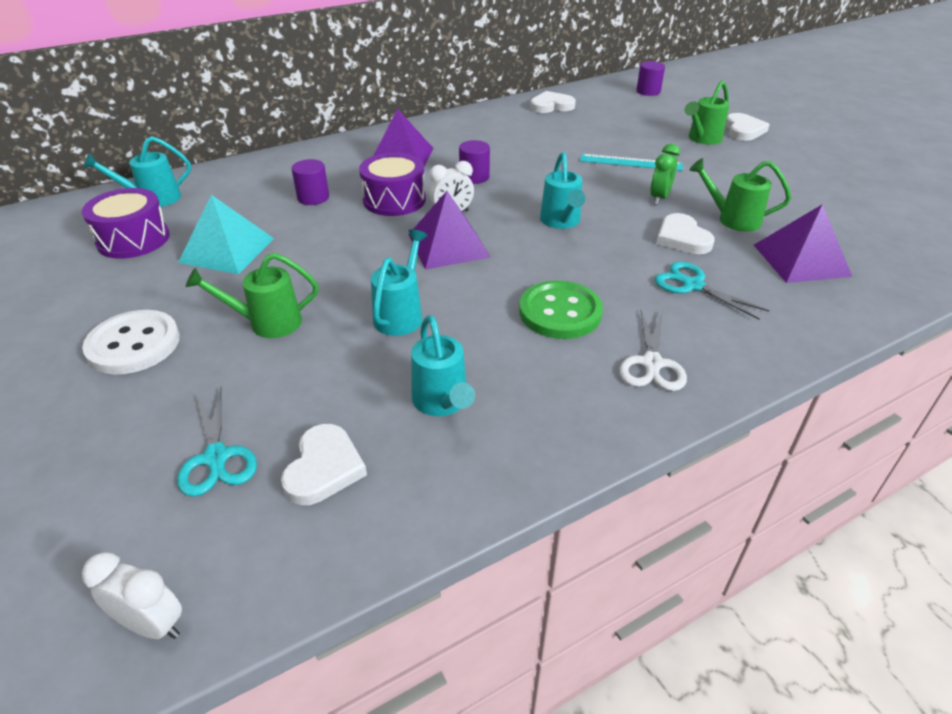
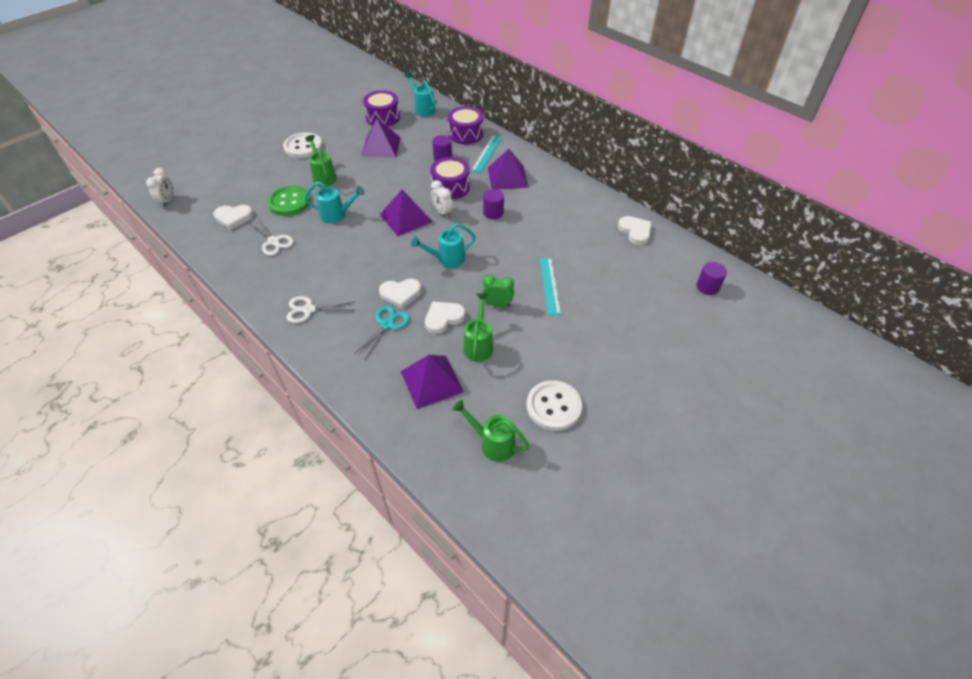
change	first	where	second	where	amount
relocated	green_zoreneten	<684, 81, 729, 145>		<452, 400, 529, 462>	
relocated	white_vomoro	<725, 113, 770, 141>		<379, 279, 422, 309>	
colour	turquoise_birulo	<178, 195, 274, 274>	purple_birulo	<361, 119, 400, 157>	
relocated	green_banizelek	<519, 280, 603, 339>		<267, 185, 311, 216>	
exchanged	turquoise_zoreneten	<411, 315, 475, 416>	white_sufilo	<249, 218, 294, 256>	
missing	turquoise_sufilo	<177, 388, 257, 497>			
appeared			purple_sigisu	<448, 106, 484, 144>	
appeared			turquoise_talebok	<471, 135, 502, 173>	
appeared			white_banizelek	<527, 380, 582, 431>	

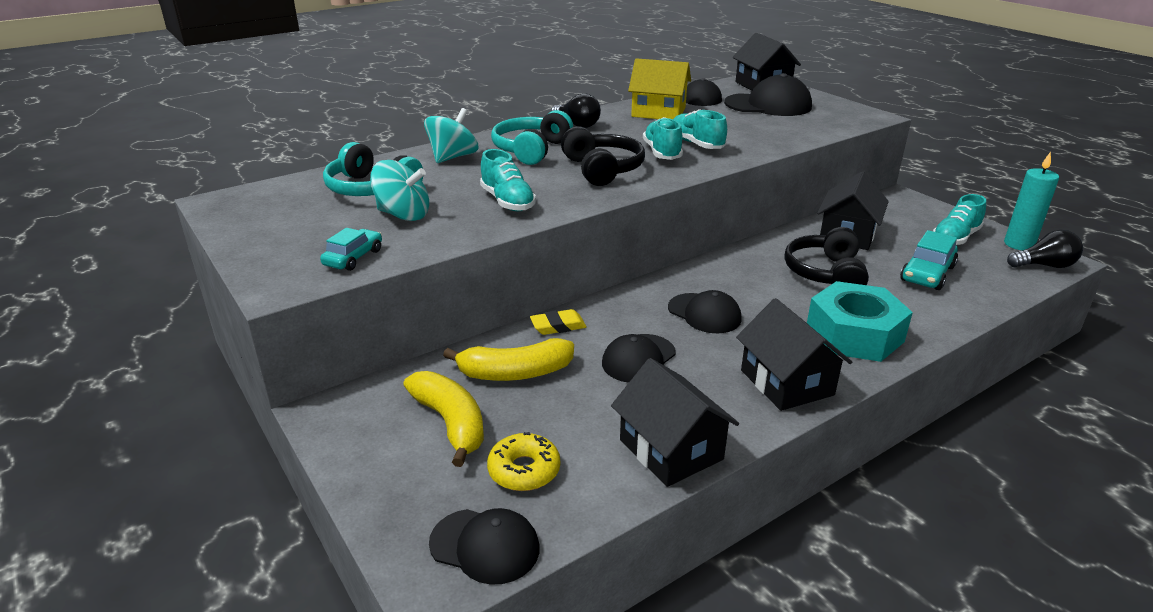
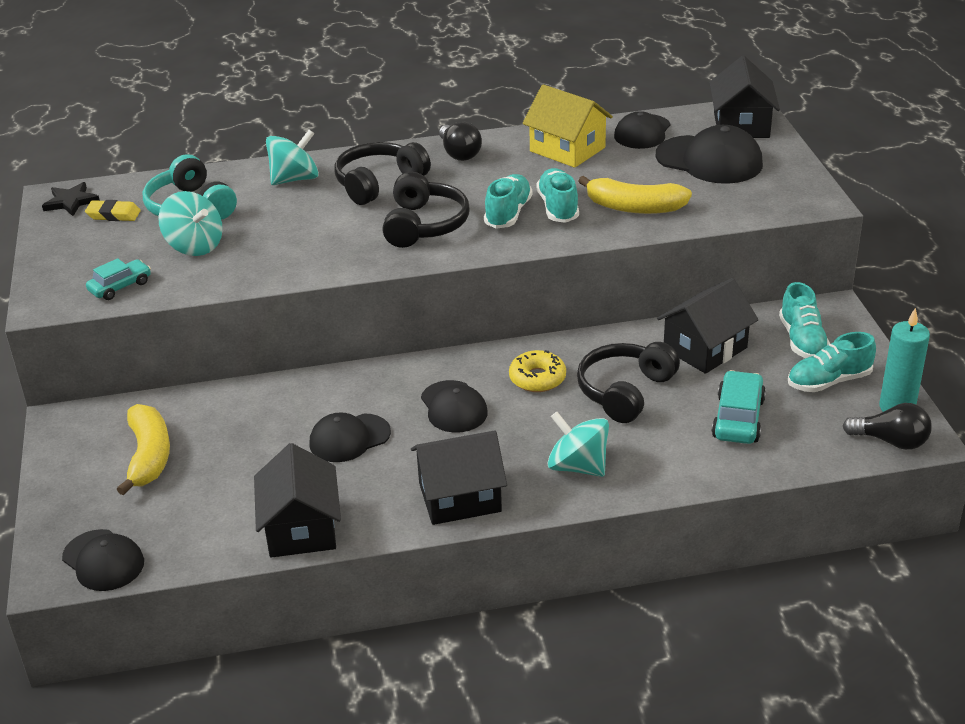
change	first	where	second	where	amount
colour	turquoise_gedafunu	<491, 110, 573, 165>	black_gedafunu	<334, 142, 431, 205>	
relocated	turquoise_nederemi	<480, 149, 536, 211>		<779, 282, 830, 358>	
spun	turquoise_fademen	<900, 230, 958, 290>		<711, 370, 766, 444>	135 degrees clockwise
exchanged	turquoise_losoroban	<807, 281, 913, 362>	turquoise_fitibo	<547, 412, 609, 477>	
spun	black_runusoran	<736, 298, 852, 411>		<411, 430, 507, 525>	75 degrees clockwise
relocated	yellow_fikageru	<530, 309, 587, 335>		<85, 200, 141, 221>	
relocated	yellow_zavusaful	<443, 338, 574, 381>		<578, 176, 692, 214>	
relocated	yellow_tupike	<487, 432, 560, 491>		<509, 350, 566, 392>	
appeared			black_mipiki	<42, 182, 100, 216>	

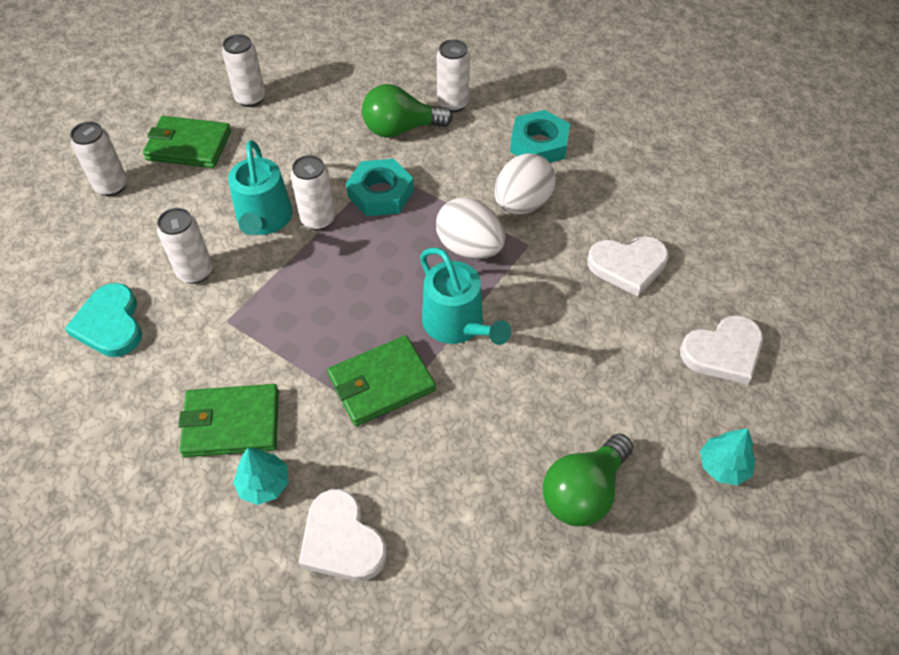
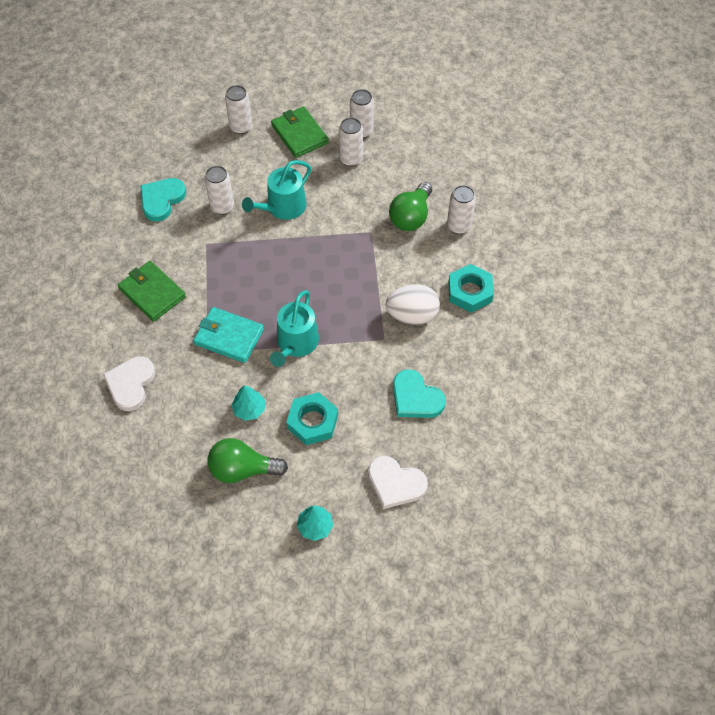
change	first	where	second	where	amount
spun	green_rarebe	<362, 84, 453, 138>		<389, 182, 432, 231>	105 degrees counterclockwise
relocated	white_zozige	<291, 155, 335, 230>		<339, 117, 363, 167>	
relocated	turquoise_losoroban	<346, 159, 414, 216>		<286, 392, 338, 445>	
missing	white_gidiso	<436, 197, 505, 259>			
colour	white_vomoro	<587, 236, 669, 296>	turquoise_vomoro	<393, 369, 446, 418>	
colour	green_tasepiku	<328, 335, 436, 426>	turquoise_tasepiku	<193, 307, 264, 363>	
relocated	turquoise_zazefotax	<233, 448, 289, 505>		<231, 385, 265, 421>	

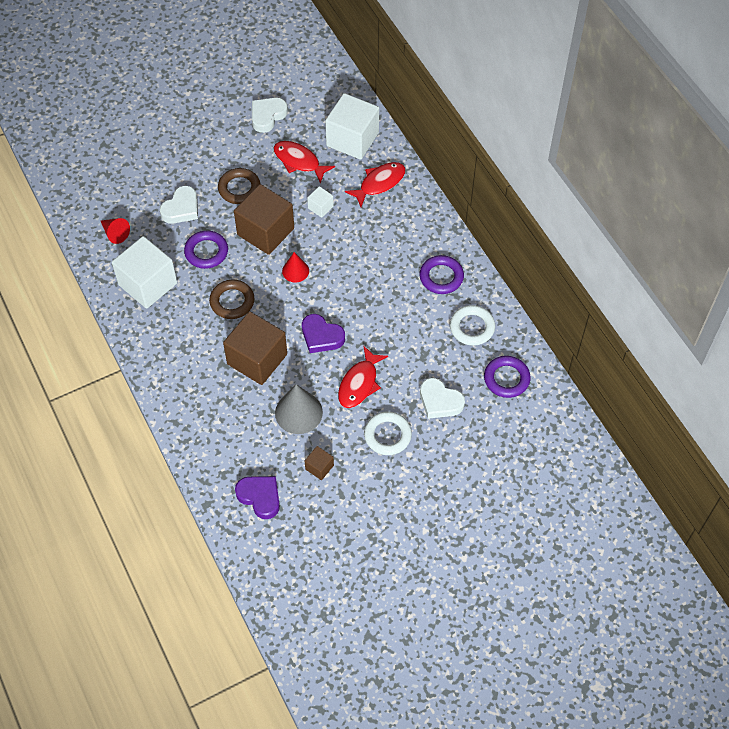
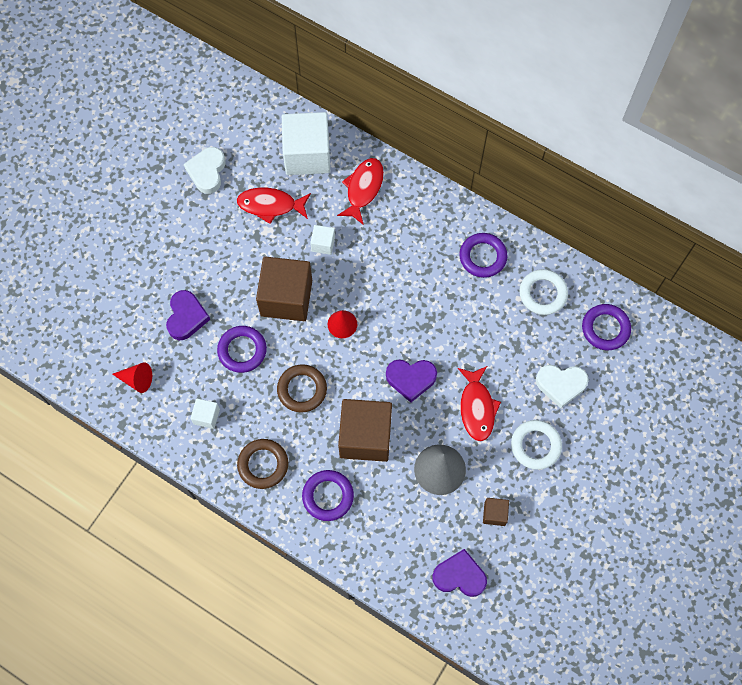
change	first	where	second	where	amount
relocated	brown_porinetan	<218, 168, 261, 204>		<237, 439, 288, 489>	
colour	white_vomoro	<160, 186, 198, 224>	purple_vomoro	<166, 290, 210, 340>	
size	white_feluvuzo	<112, 236, 177, 309>		<190, 398, 220, 429>	x0.45
appeared			purple_porinetan	<302, 470, 354, 521>	

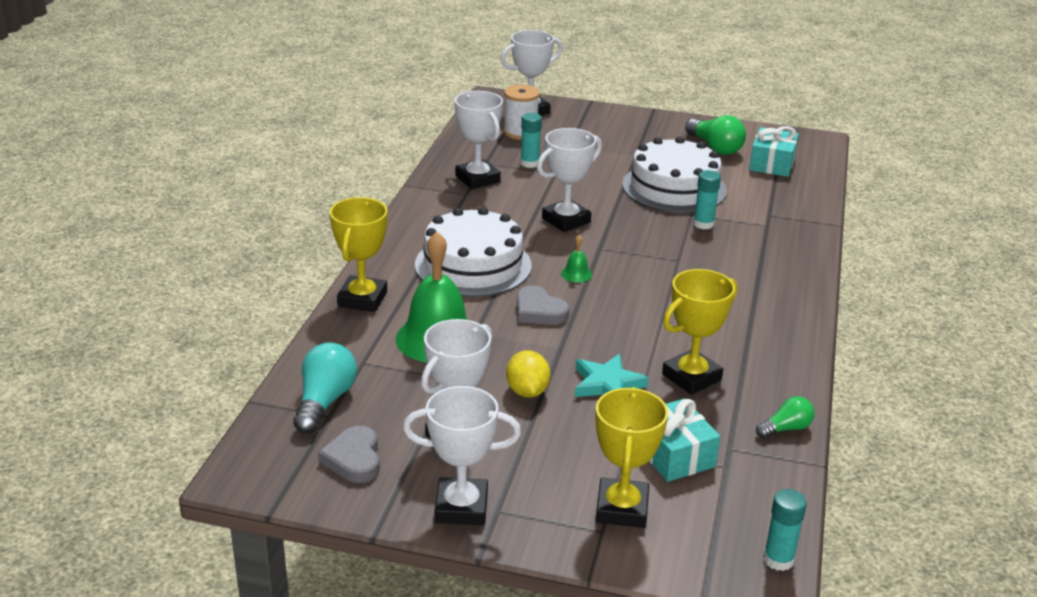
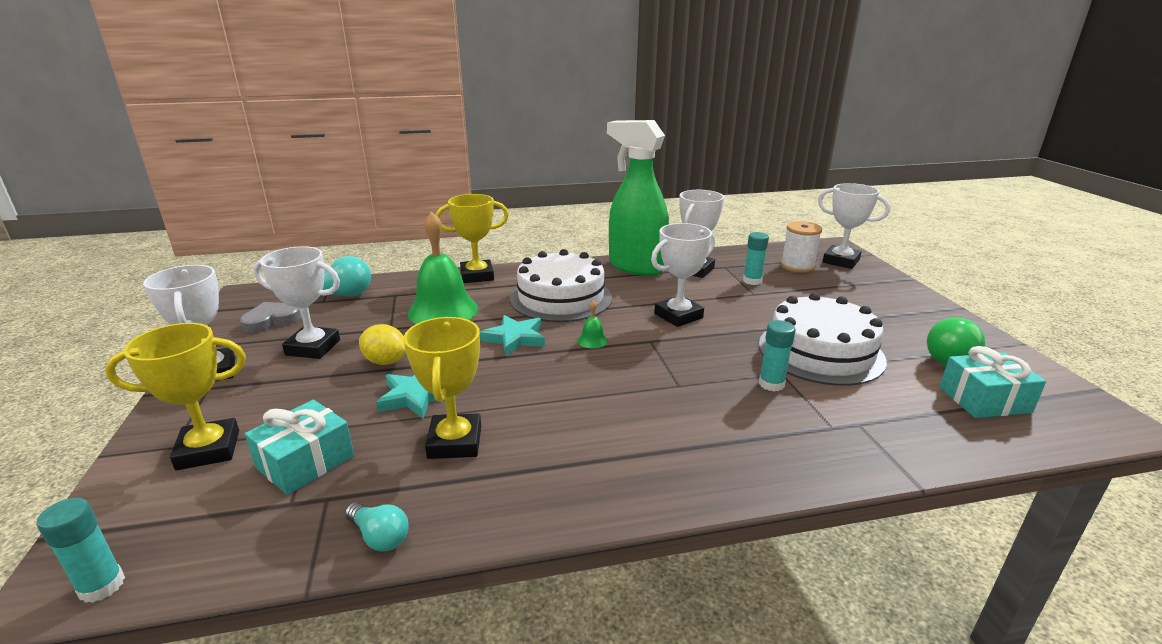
change	first	where	second	where	amount
spun	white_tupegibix	<537, 128, 602, 232>		<651, 223, 715, 327>	60 degrees counterclockwise
spun	yellow_tupegibix	<662, 269, 738, 395>		<403, 317, 481, 459>	60 degrees clockwise
exchanged	grey_vomoro	<517, 285, 570, 325>	turquoise_mipiki	<480, 315, 545, 356>	
spun	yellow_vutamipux	<506, 350, 550, 398>		<359, 324, 406, 365>	60 degrees clockwise
colour	green_rarebe	<756, 396, 814, 438>	turquoise_rarebe	<345, 502, 408, 552>	
appeared			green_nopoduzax	<607, 120, 669, 276>	

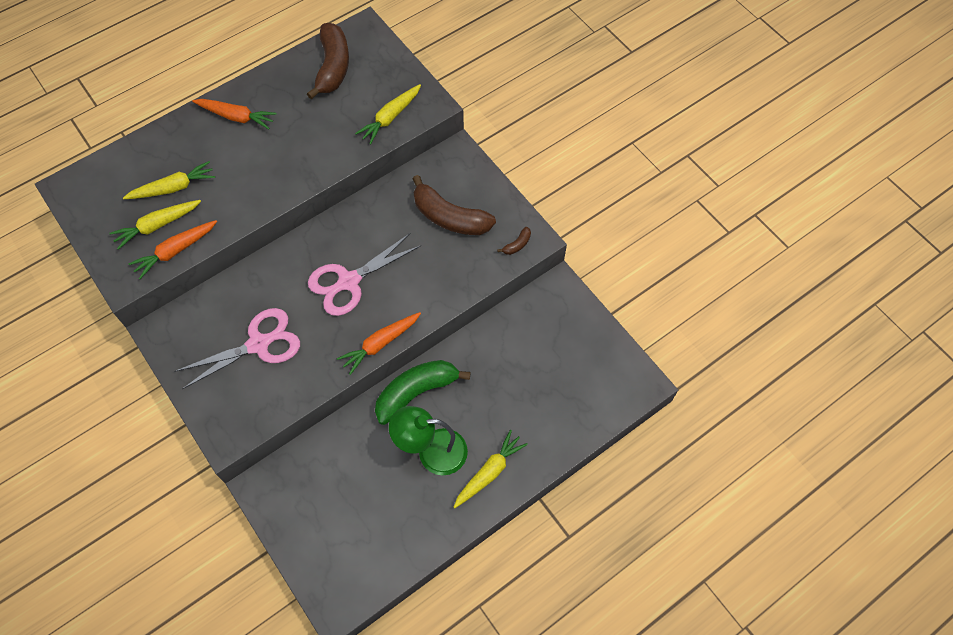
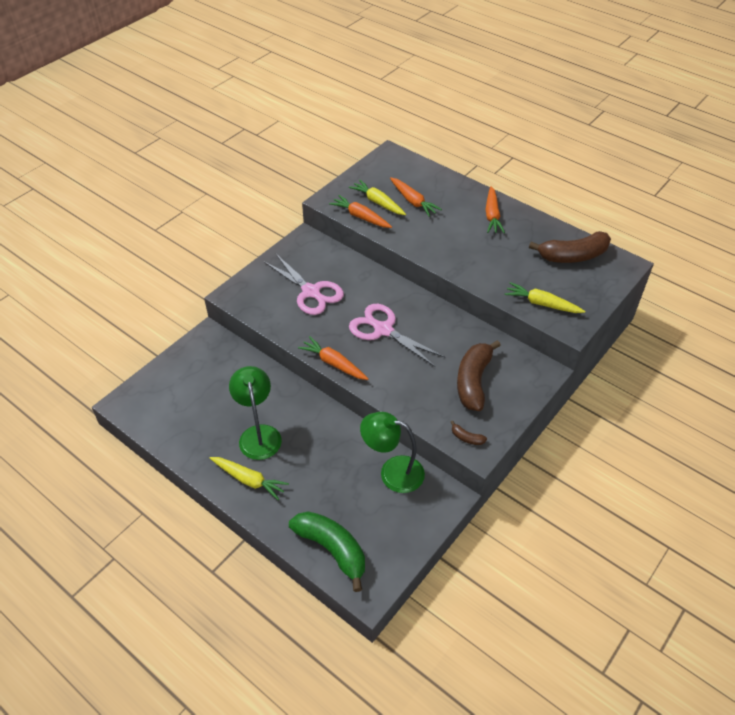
change	first	where	second	where	amount
colour	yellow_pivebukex	<123, 161, 215, 199>	orange_pivebukex	<390, 177, 442, 217>	
relocated	green_zavusaful	<375, 360, 471, 425>		<289, 511, 365, 592>	
appeared			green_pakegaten	<360, 412, 425, 493>	

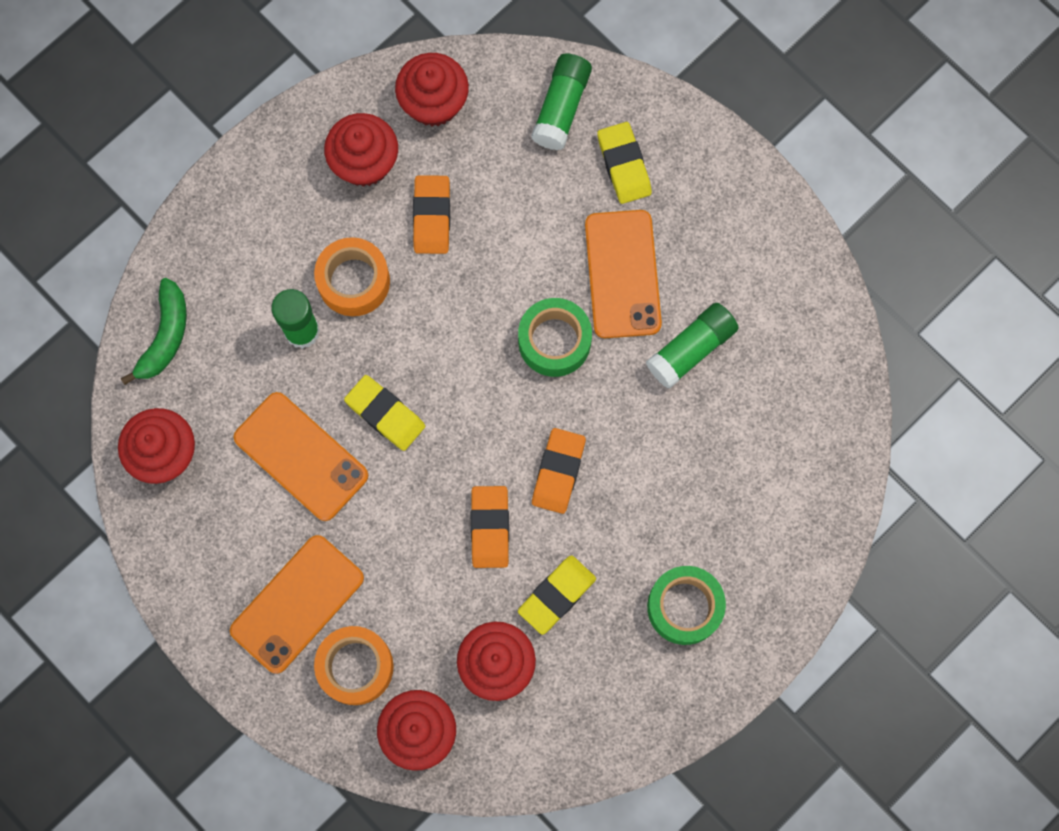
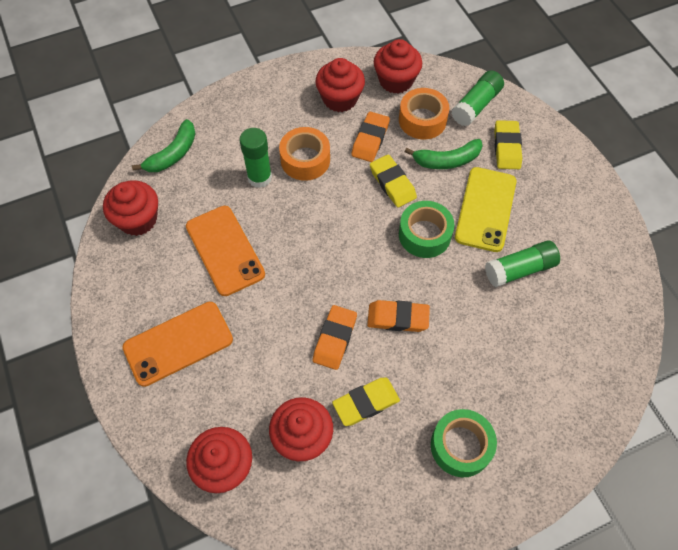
change	first	where	second	where	amount
colour	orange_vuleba	<585, 210, 662, 338>	yellow_vuleba	<455, 167, 516, 252>	
relocated	yellow_fikageru	<344, 375, 425, 451>		<370, 154, 417, 207>	
spun	orange_fikageru	<532, 428, 586, 514>		<367, 300, 430, 332>	60 degrees clockwise
relocated	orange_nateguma	<314, 626, 394, 705>		<399, 88, 450, 139>	
appeared			green_zavusaful	<405, 139, 482, 169>	

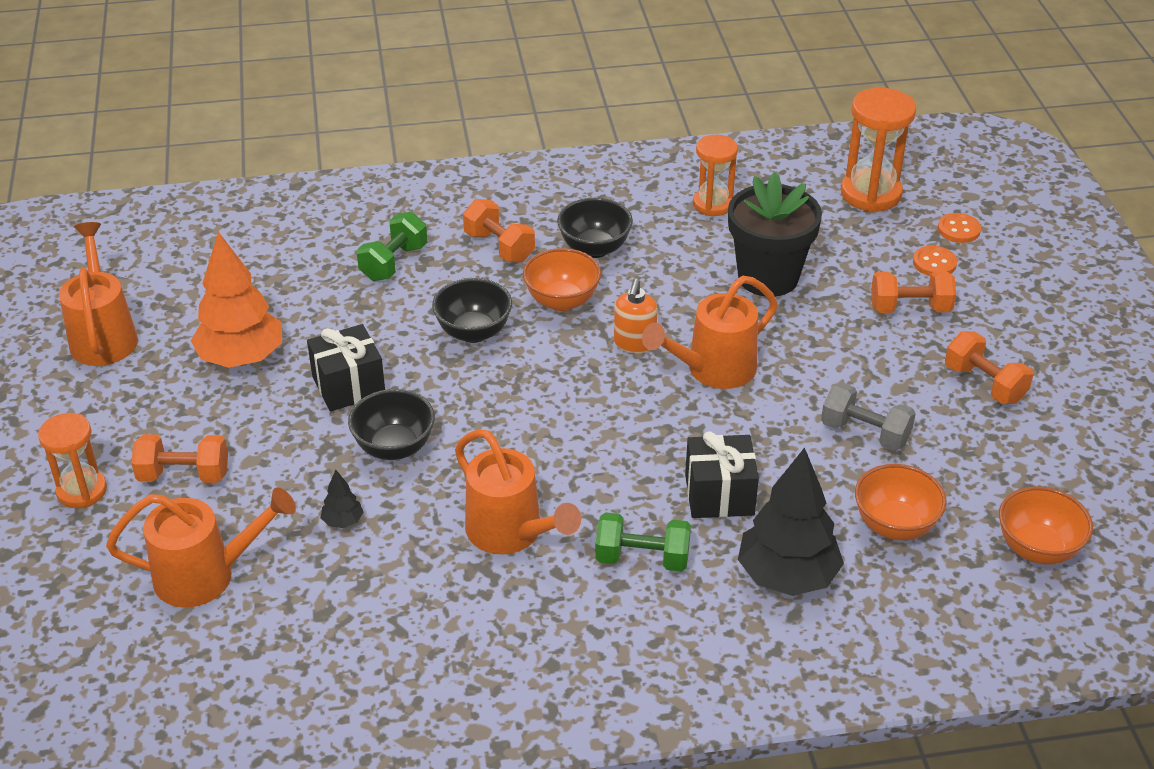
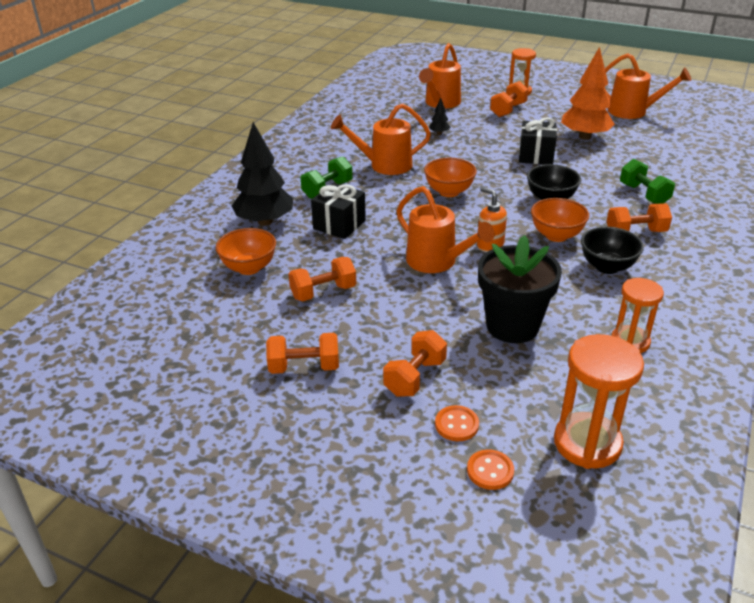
change	first	where	second	where	amount
spun	orange_zoreneten	<642, 276, 777, 389>		<396, 186, 495, 273>	135 degrees clockwise
colour	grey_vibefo	<821, 383, 916, 451>	orange_vibefo	<288, 257, 356, 302>	
missing	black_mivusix	<348, 389, 435, 460>			
relocated	orange_mivusix	<999, 486, 1093, 564>		<424, 158, 477, 197>	

